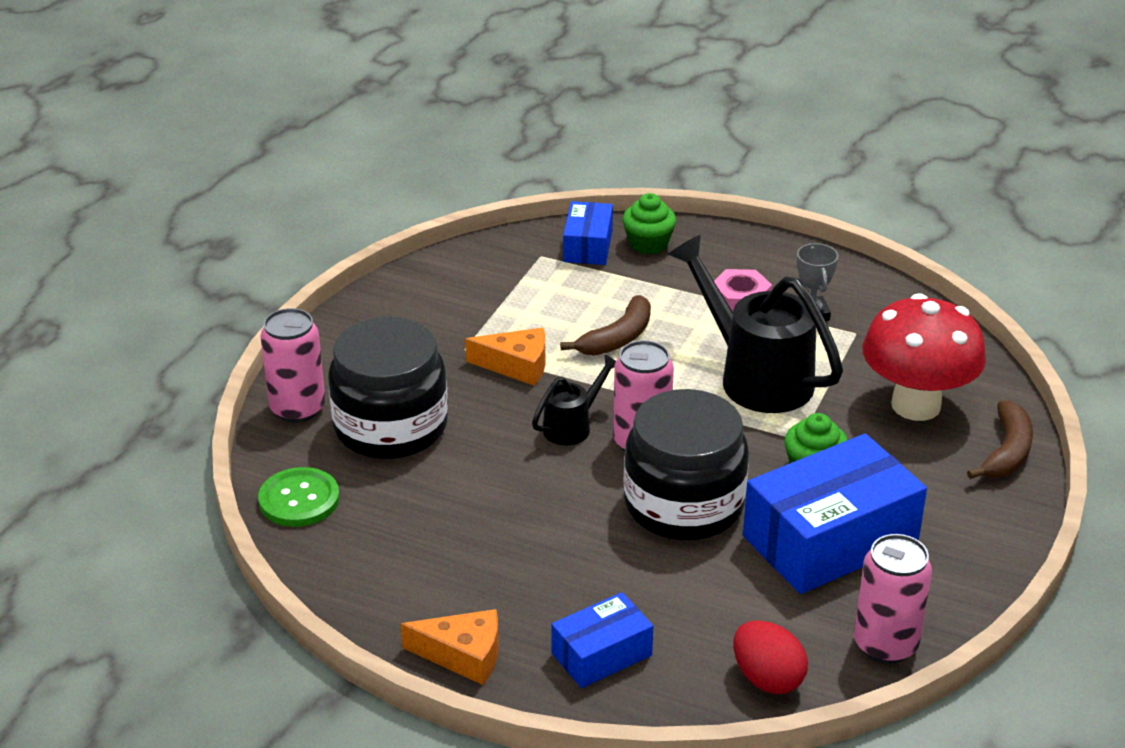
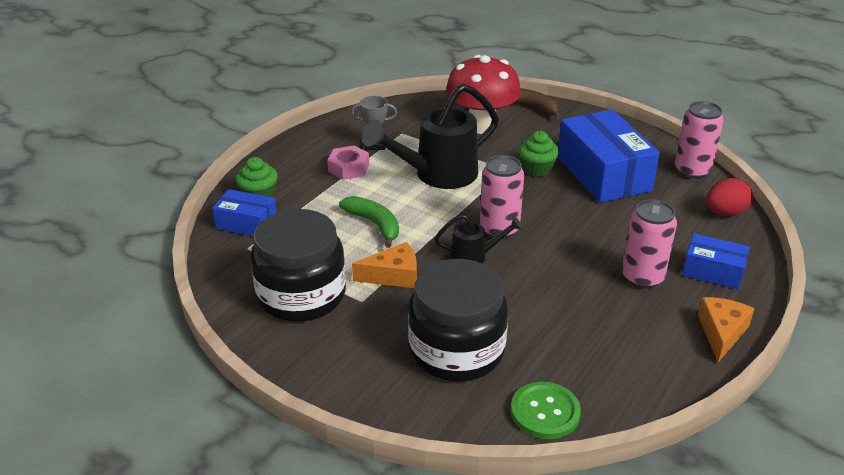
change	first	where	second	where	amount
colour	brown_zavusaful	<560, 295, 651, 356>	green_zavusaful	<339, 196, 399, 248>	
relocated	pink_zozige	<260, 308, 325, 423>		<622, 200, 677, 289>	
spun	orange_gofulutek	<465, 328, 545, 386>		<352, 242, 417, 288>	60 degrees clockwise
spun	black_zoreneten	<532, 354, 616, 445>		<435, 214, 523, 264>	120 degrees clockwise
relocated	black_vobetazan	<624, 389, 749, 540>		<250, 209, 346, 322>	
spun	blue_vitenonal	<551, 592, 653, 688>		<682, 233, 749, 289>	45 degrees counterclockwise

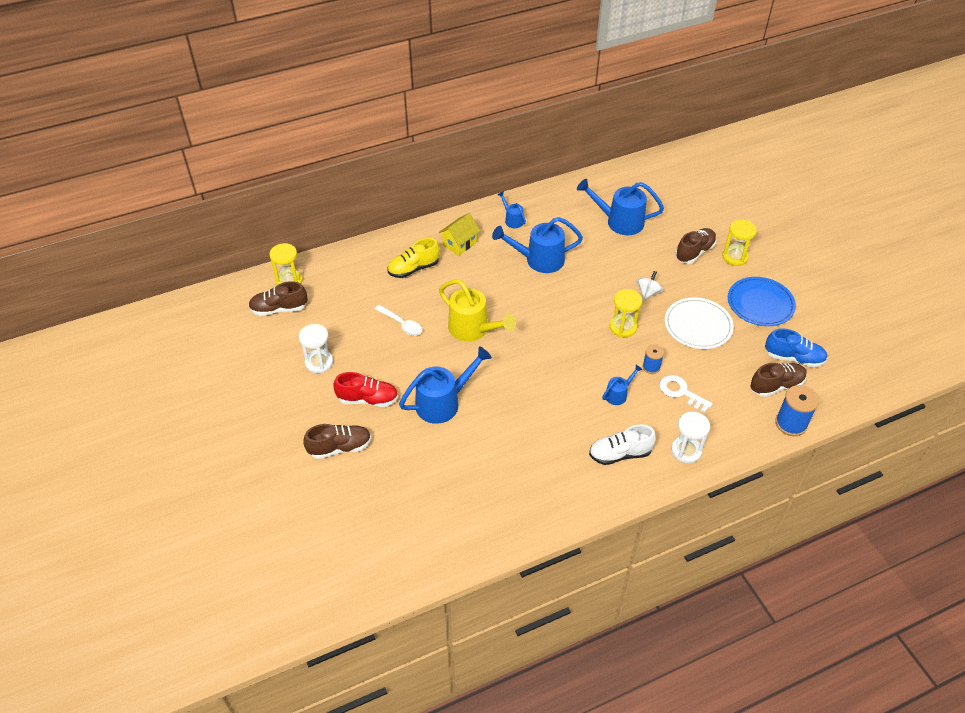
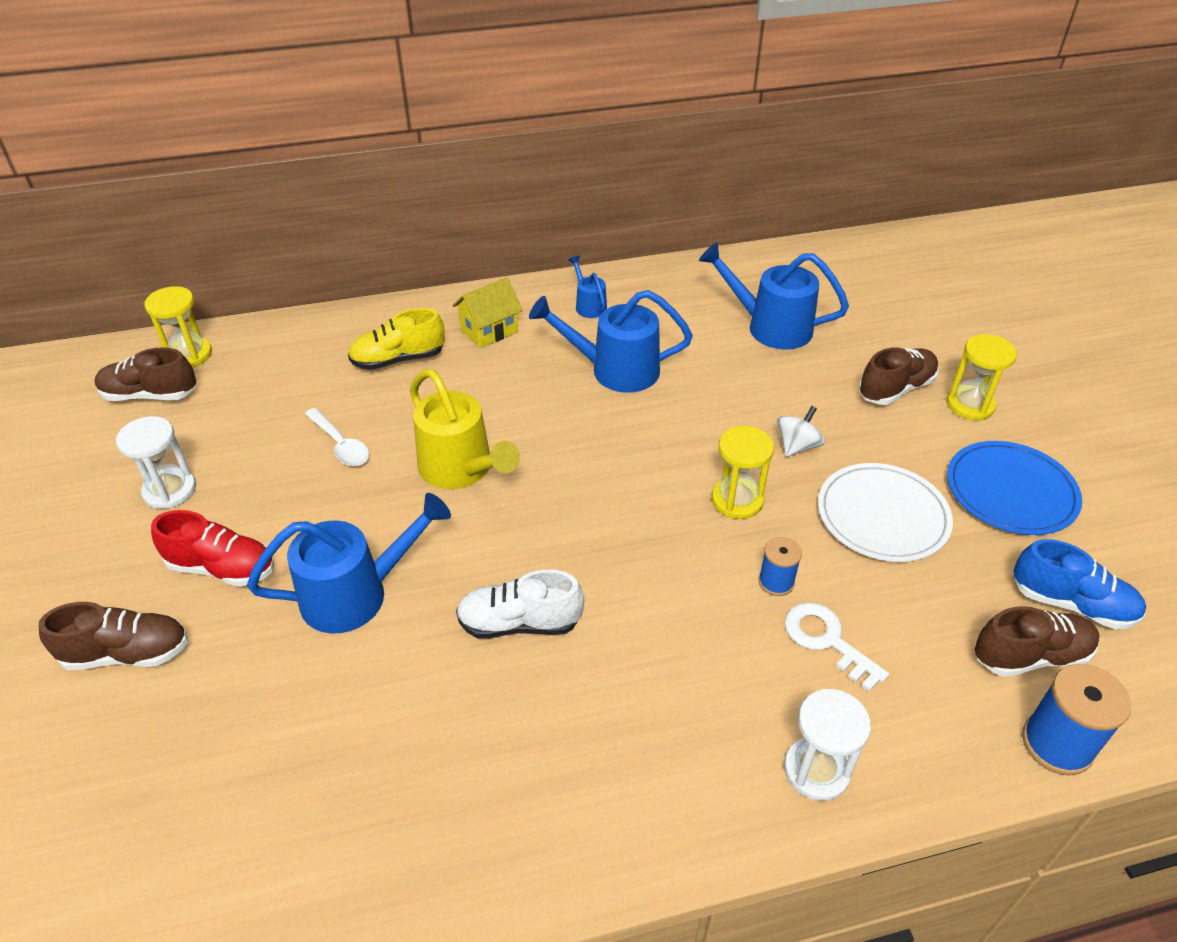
change	first	where	second	where	amount
missing	blue_zoreneten	<602, 365, 643, 405>			
relocated	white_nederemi	<589, 425, 656, 465>		<456, 569, 584, 639>	

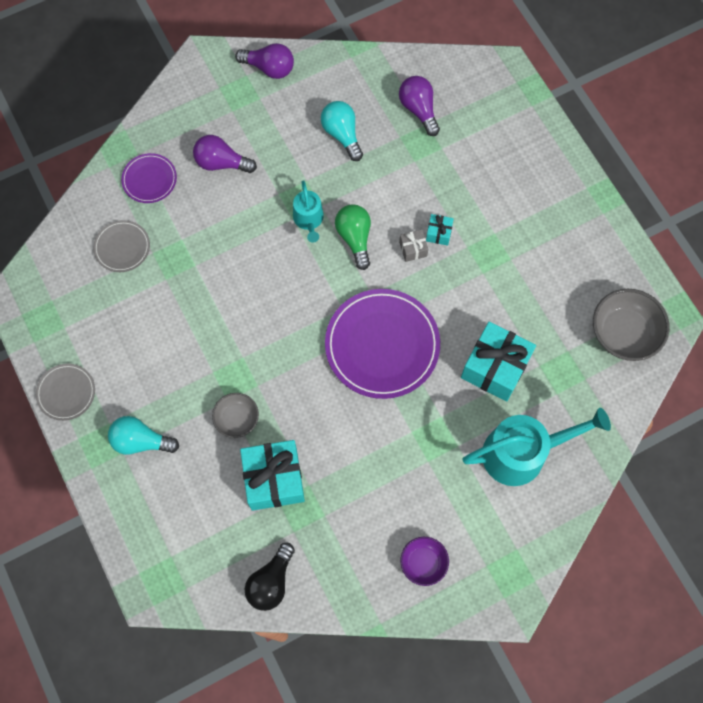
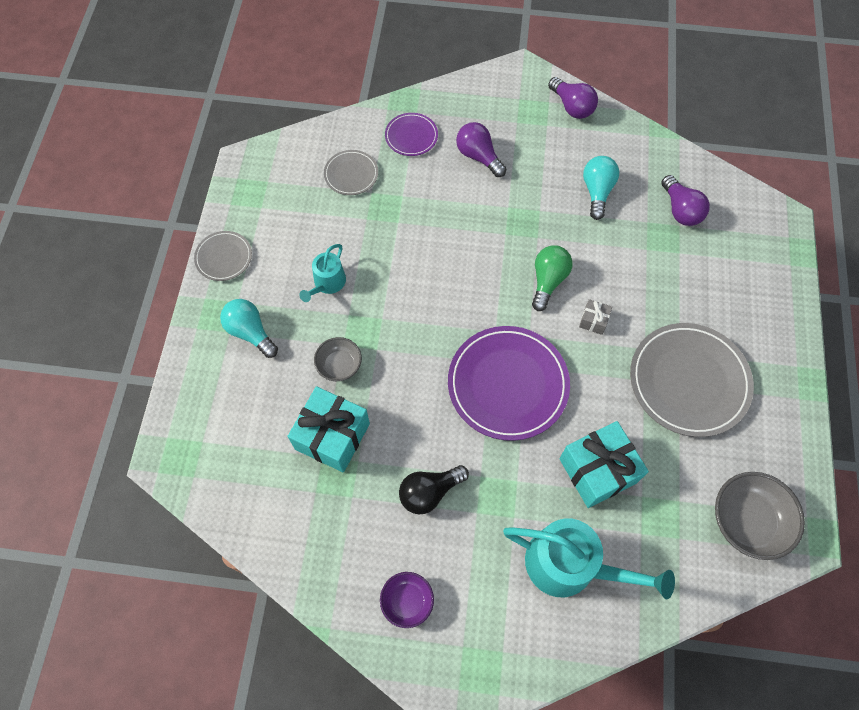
change	first	where	second	where	amount
spun	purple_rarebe	<399, 76, 440, 136>		<661, 175, 710, 226>	150 degrees clockwise
relocated	turquoise_zoreneten	<293, 180, 324, 243>		<299, 244, 346, 302>	
missing	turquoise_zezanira	<426, 214, 454, 246>			
relocated	black_rarebe	<245, 543, 295, 611>		<399, 465, 469, 514>	
appeared			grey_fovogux	<630, 323, 754, 437>	

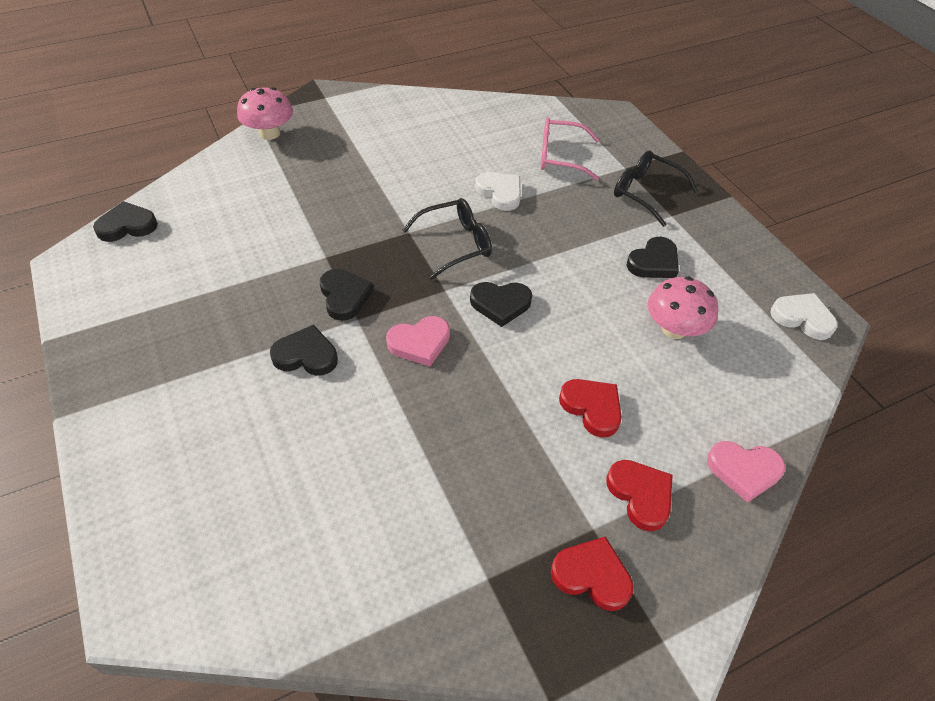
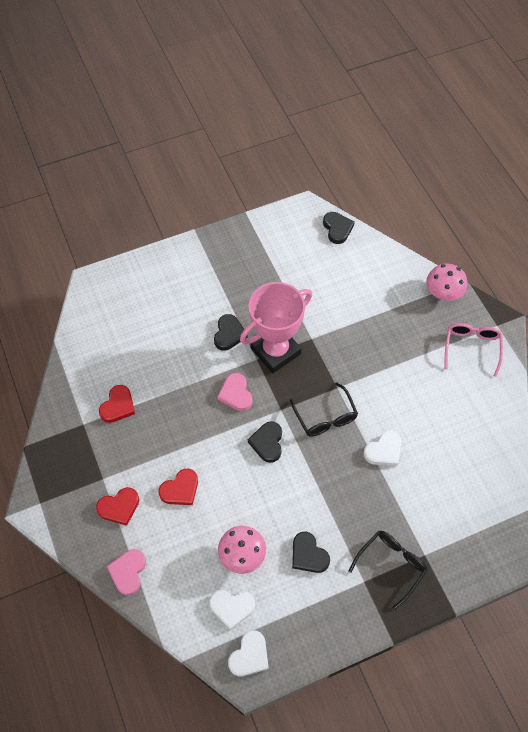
change	first	where	second	where	amount
relocated	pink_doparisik	<541, 118, 599, 181>		<445, 323, 503, 377>	
exchanged	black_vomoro	<320, 269, 374, 321>	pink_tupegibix	<240, 282, 312, 373>	
relocated	red_vomoro	<551, 536, 634, 611>		<99, 385, 135, 423>	
appeared			white_vomoro	<209, 590, 255, 630>	

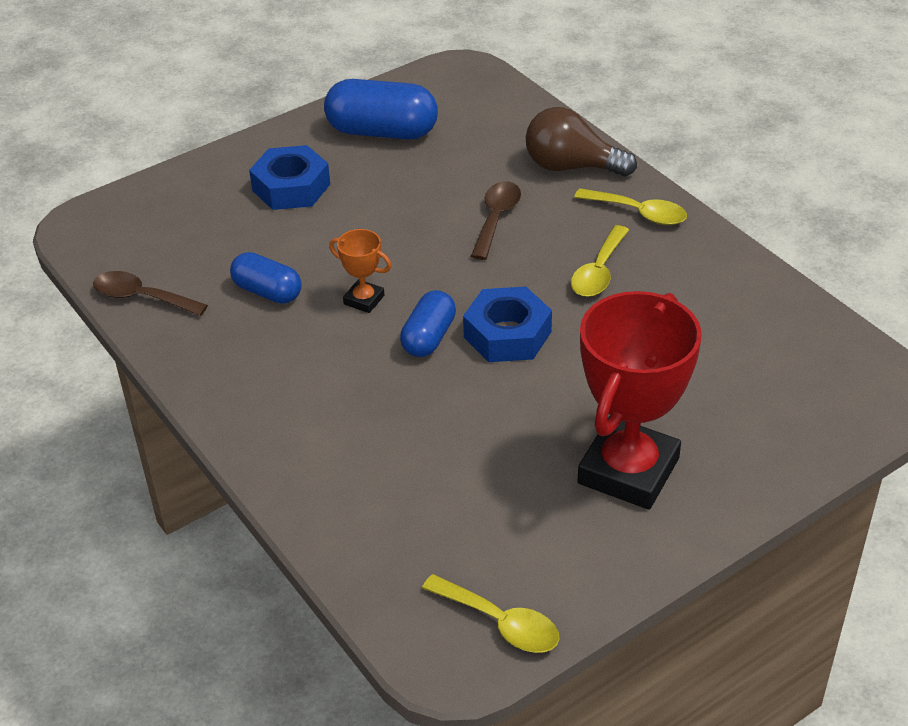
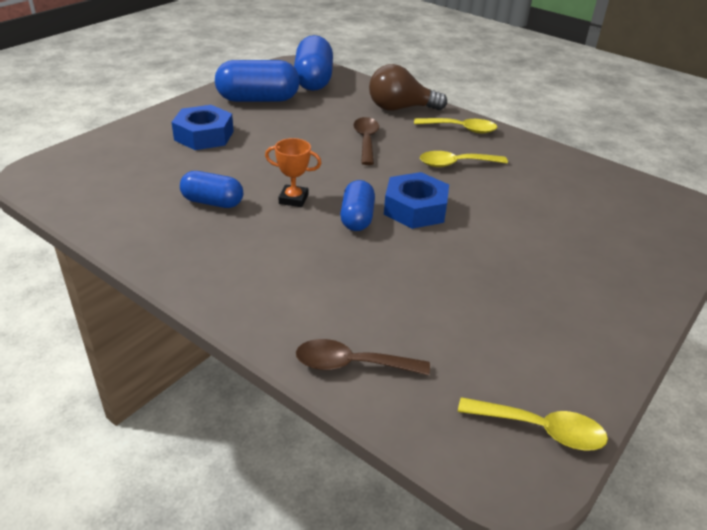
change	first	where	second	where	amount
spun	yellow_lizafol	<571, 225, 629, 297>		<420, 151, 508, 167>	75 degrees clockwise
relocated	brown_lizafol	<93, 271, 208, 316>		<296, 339, 430, 375>	
missing	red_tupegibix	<577, 291, 702, 510>			
appeared			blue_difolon	<294, 35, 333, 91>	

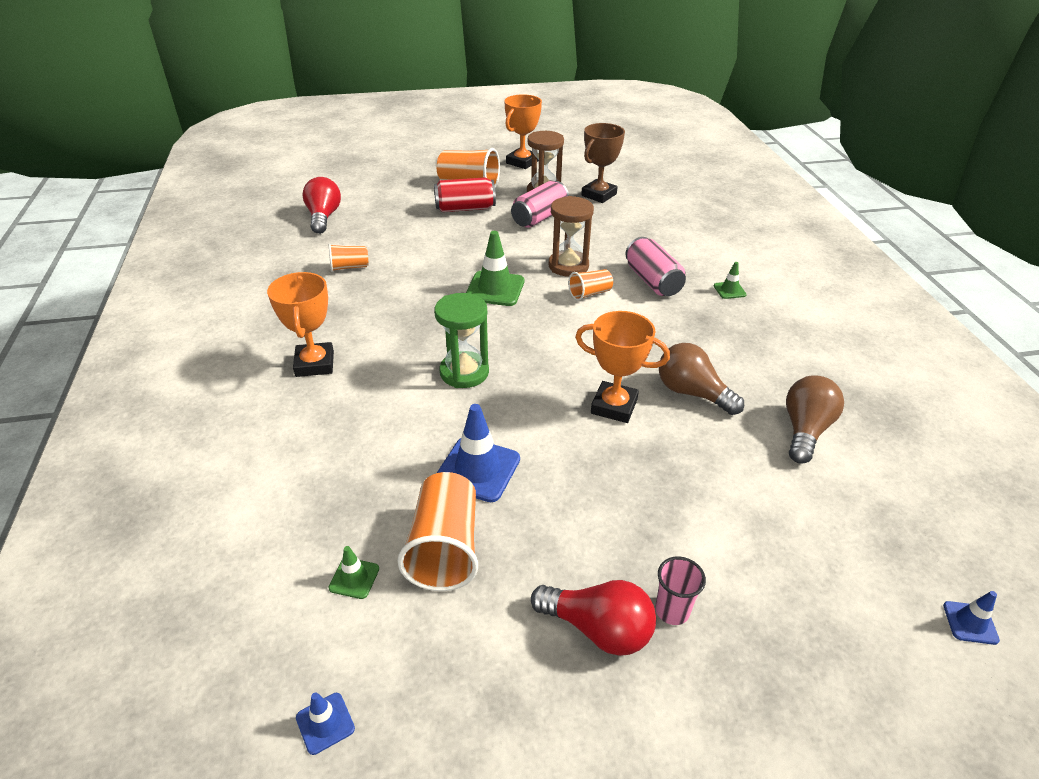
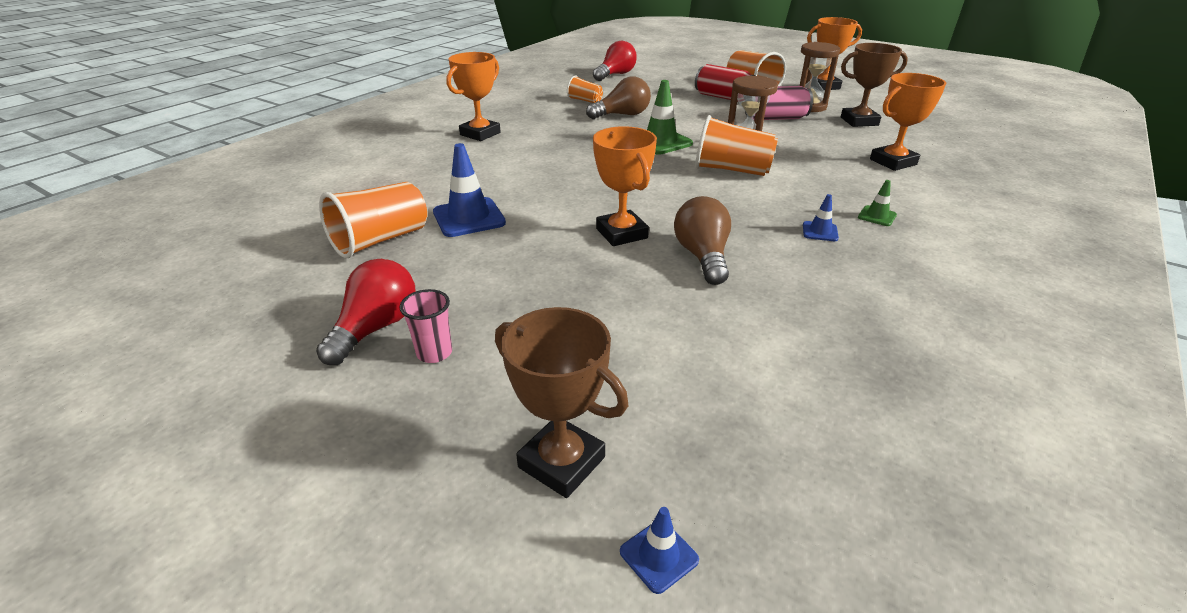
change	first	where	second	where	amount
missing	pink_zozige	<625, 237, 686, 296>			
size	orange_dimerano	<568, 269, 613, 301>		<695, 115, 778, 176>	x1.78
missing	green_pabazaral	<434, 293, 489, 388>			
relocated	brown_rarebe	<786, 375, 844, 464>		<586, 77, 651, 119>	
missing	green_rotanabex	<328, 546, 379, 599>			
spun	red_rarebe	<531, 580, 656, 656>		<316, 259, 415, 365>	135 degrees counterclockwise
relocated	blue_rotanabex	<296, 692, 355, 755>		<803, 194, 839, 241>	
appeared			orange_tupegibix	<870, 73, 946, 171>	
appeared			brown_tupegibix	<495, 307, 628, 498>	

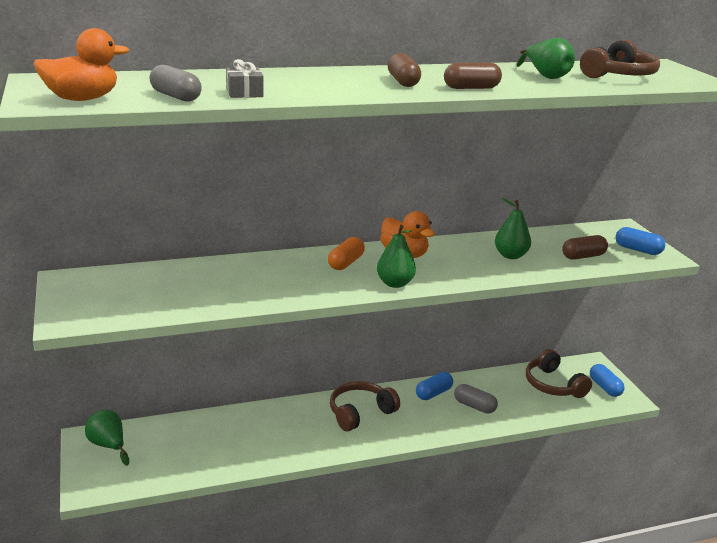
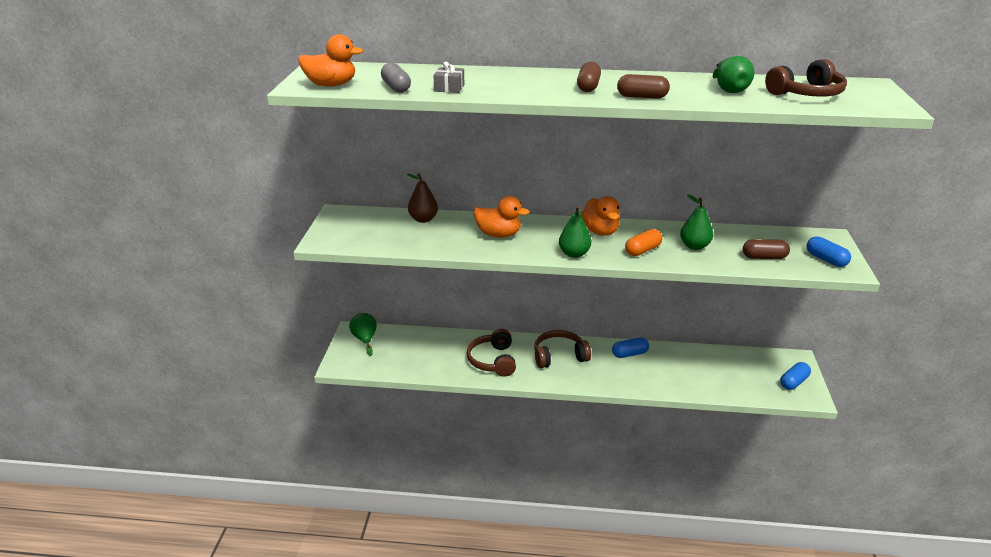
change	first	where	second	where	amount
relocated	orange_difolon	<328, 237, 365, 270>		<625, 229, 662, 256>	
relocated	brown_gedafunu	<526, 349, 592, 398>		<467, 329, 516, 377>	
spun	blue_difolon	<590, 364, 625, 397>		<780, 362, 811, 390>	45 degrees clockwise
missing	grey_difolon	<454, 384, 498, 414>			
appeared			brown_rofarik	<406, 173, 438, 223>	
appeared			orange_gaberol	<474, 196, 529, 238>	

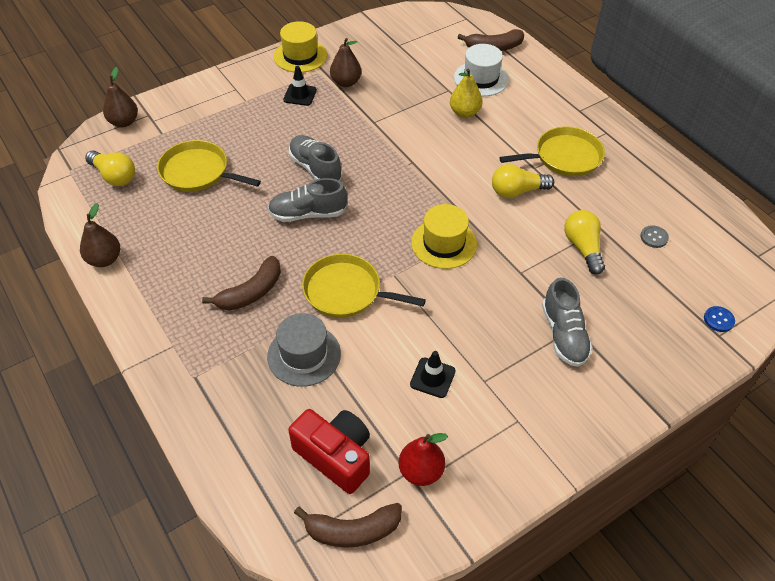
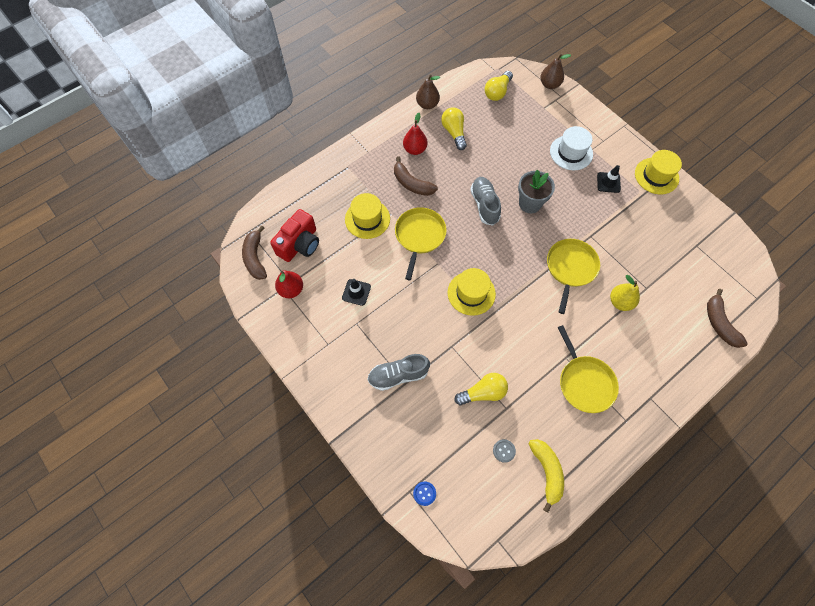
change	first	where	second	where	amount
missing	brown_rofarik	<330, 38, 361, 87>			
relocated	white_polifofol	<454, 44, 509, 96>		<550, 126, 593, 170>	
exchanged	grey_nederemi	<289, 135, 342, 181>	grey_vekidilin	<518, 169, 555, 213>	
relocated	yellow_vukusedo	<157, 140, 261, 192>		<547, 239, 600, 314>	
relocated	yellow_rarebe	<492, 164, 554, 198>		<441, 107, 467, 150>	
colour	grey_polifofol	<267, 313, 341, 387>	yellow_polifofol	<345, 193, 390, 239>	
appeared			red_rofarik	<403, 113, 427, 155>	
appeared			yellow_zavusaful	<528, 439, 564, 513>	

